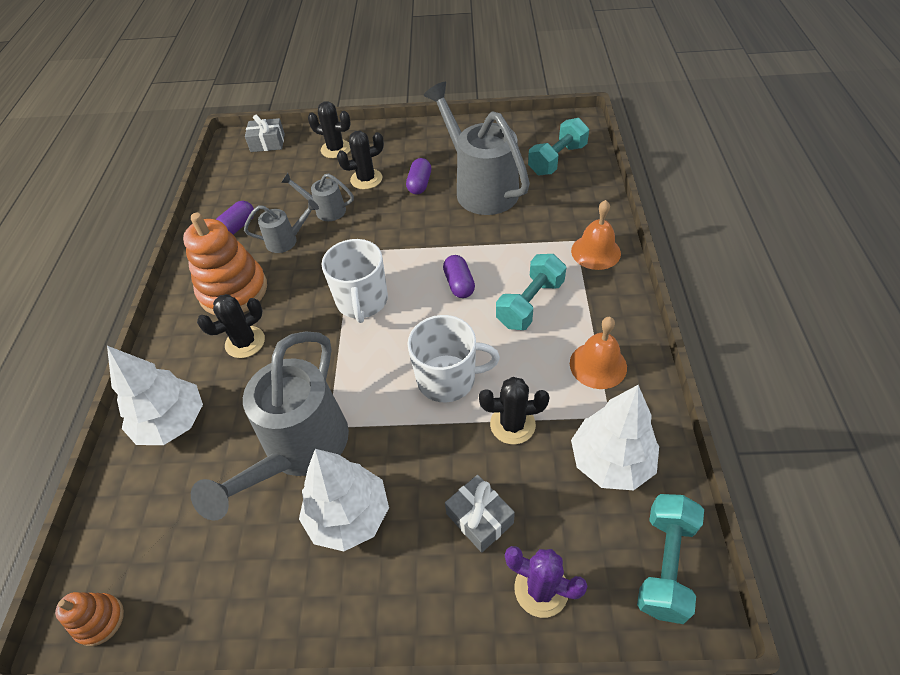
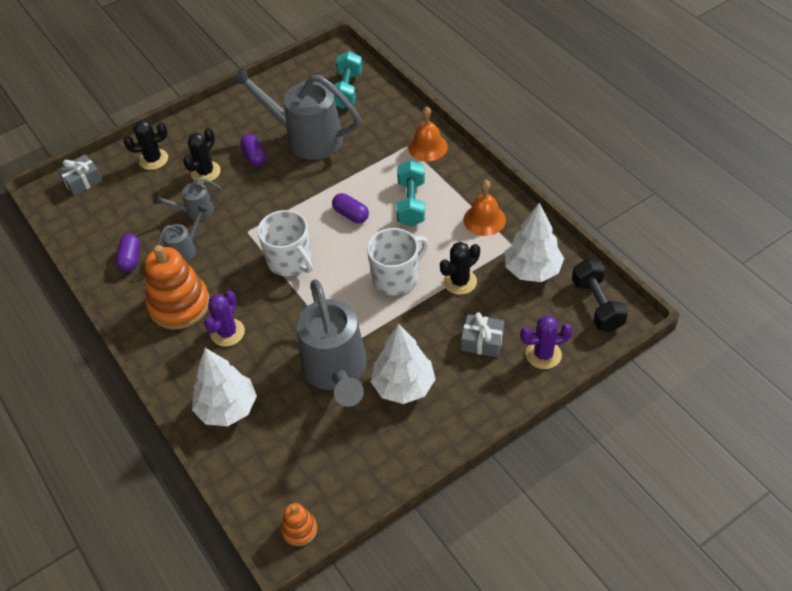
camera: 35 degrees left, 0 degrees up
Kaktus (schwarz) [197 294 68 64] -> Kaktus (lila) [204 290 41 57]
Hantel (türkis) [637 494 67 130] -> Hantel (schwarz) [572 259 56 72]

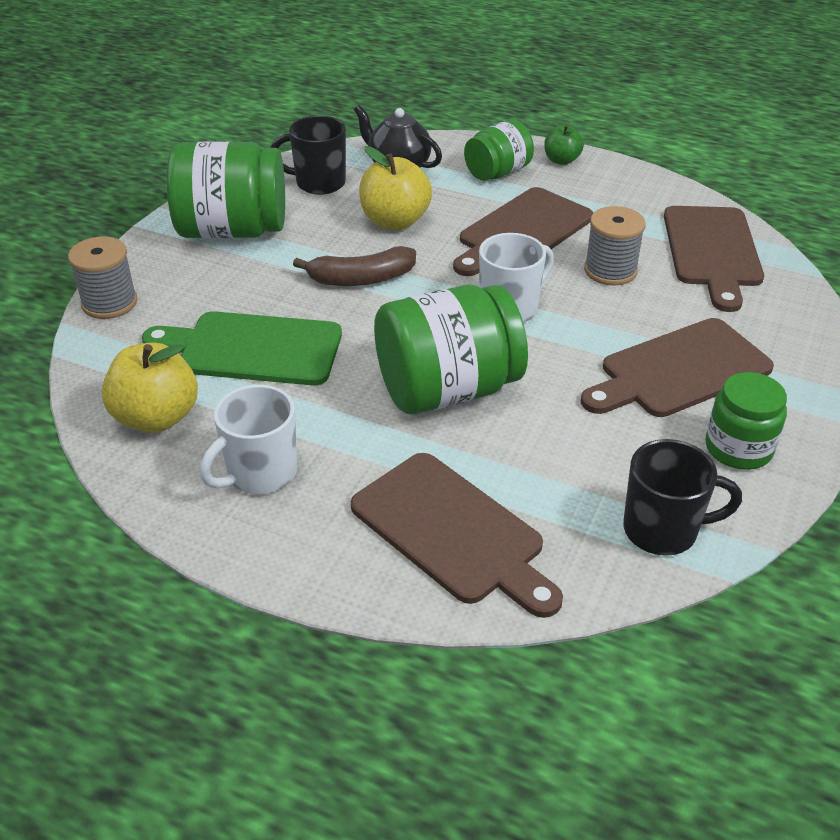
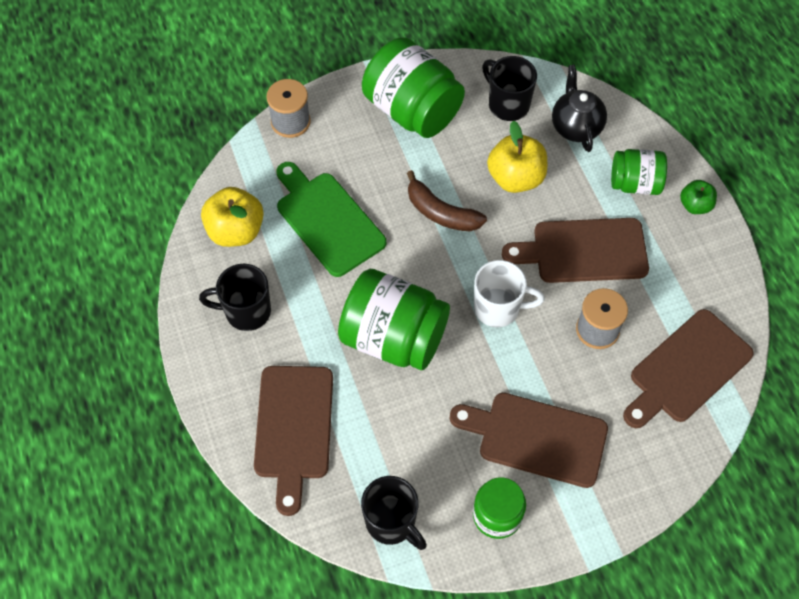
camera: 45 degrees right, 20 degrees up
Tasse (weiß) [200 385 97 109] -> Tasse (schwarz) [199 264 72 67]

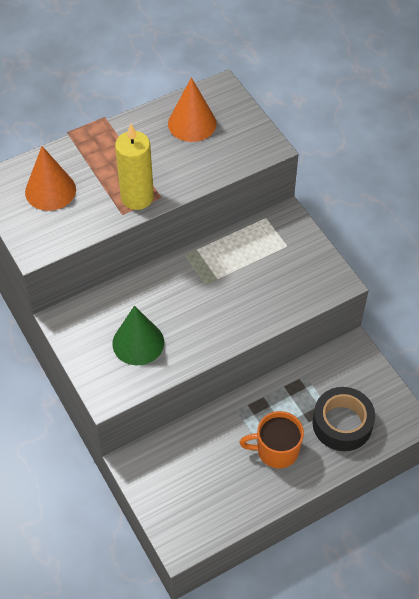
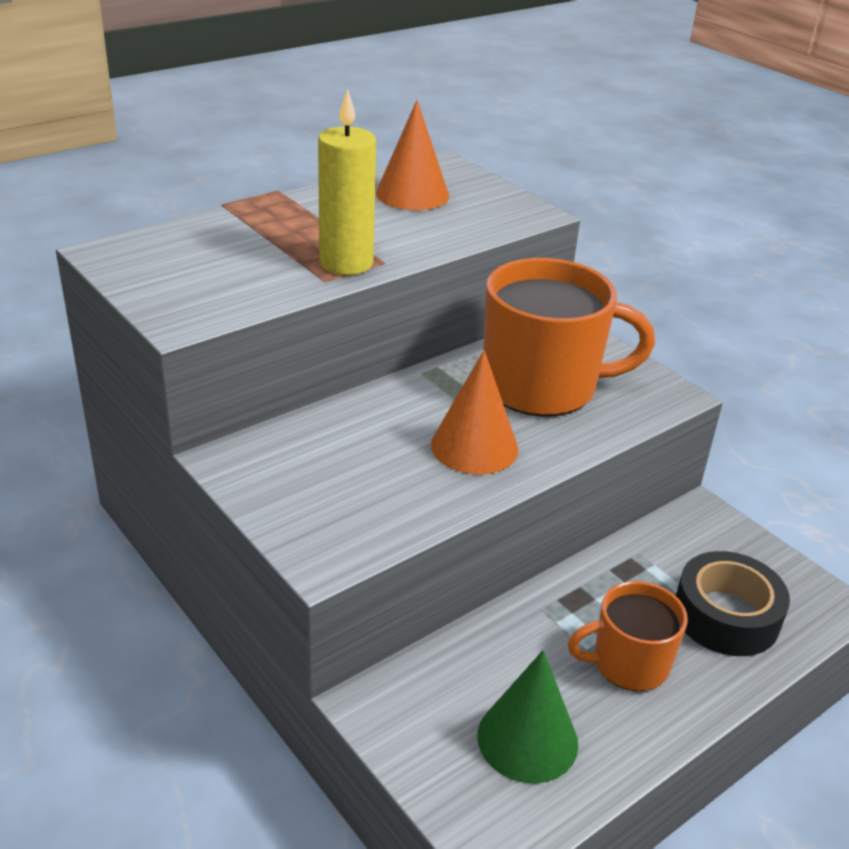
camera: 10 degrees left, 20 degrees down
Kegel (orange) [25 146 51 65] -> Kegel (orange) [431 350 87 124], move
Kegel (grün) [113 306 51 59] -> Kegel (grün) [477 650 101 134], move
none -> Tasse (orange) [484 258 171 159]

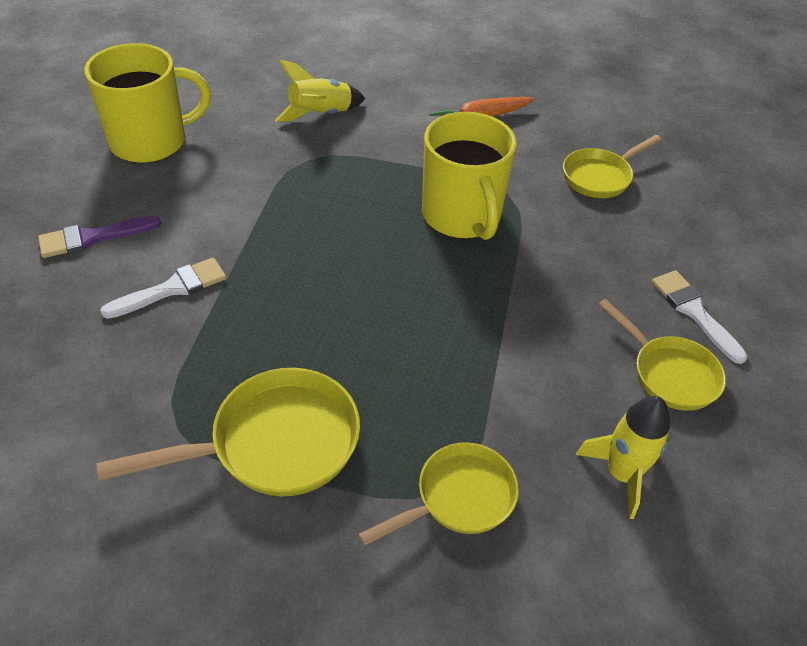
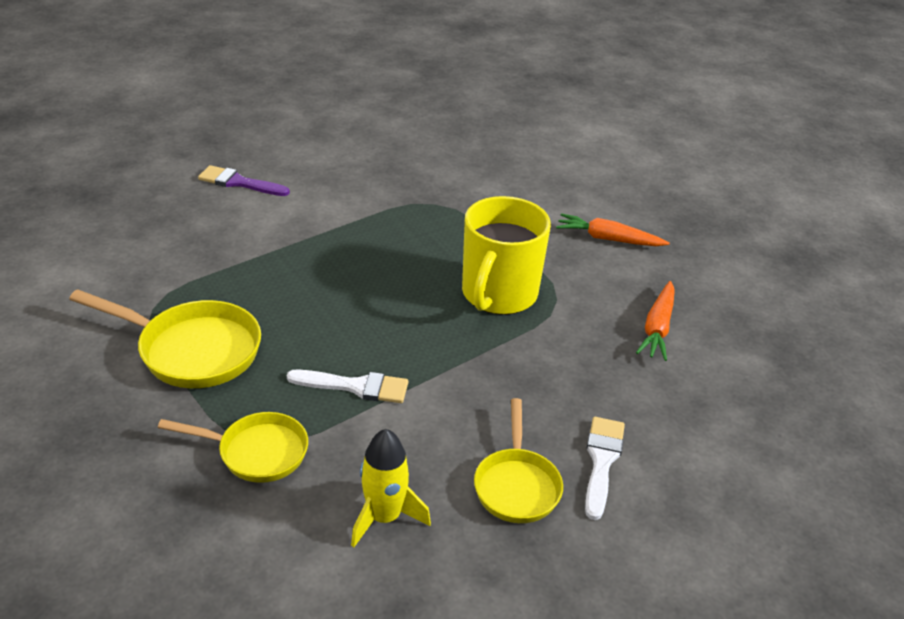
camera: 40 degrees right, 10 degrees down
Pinsel (weiß) [100 258 126 61] -> Pinsel (weiß) [287 370 121 33], move
Pfanne (gelb) [563 135 98 63] -> Karotte (orange) [636 281 39 80]
Tasse (gelb) [84 43 127 120] -> none
Rakete (gelb) [275 60 90 62] -> none

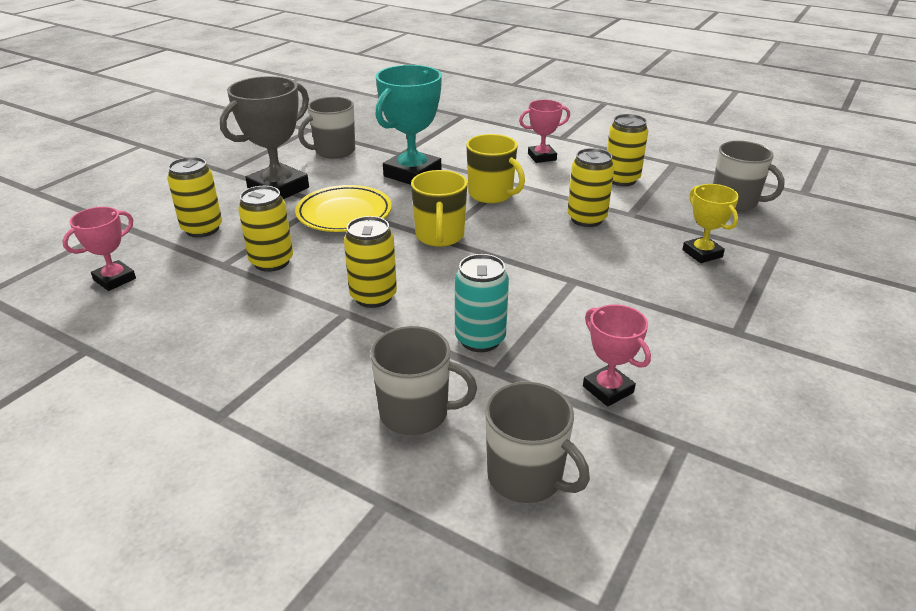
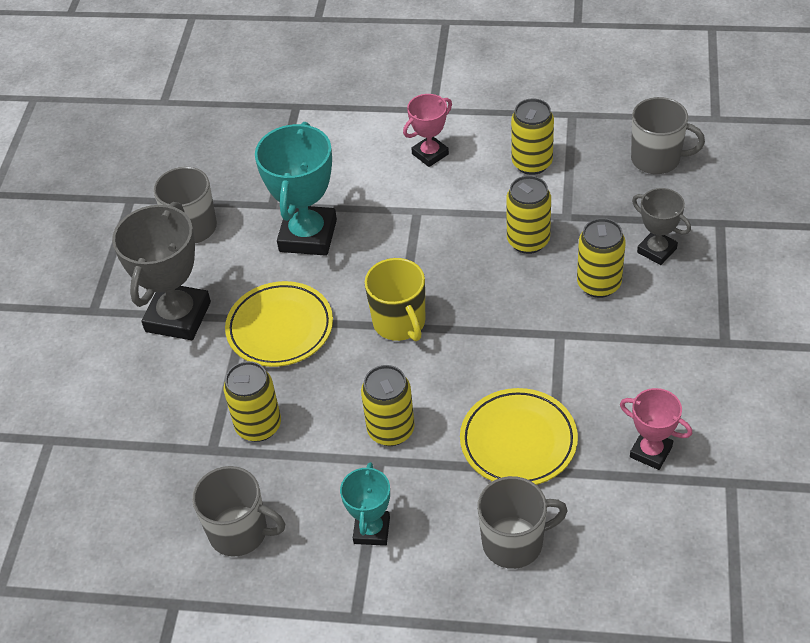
camera: 20 degrees left, 15 degrees up
Tasse (grau) [485 382 105 121] -> Tasse (grau) [192 466 93 91], move
none -> Pokal (türkis) [340 462 50 84]
Dose (türkis) [455 254 54 98] -> Teller (gelb) [460 388 118 97]
Dose (gelb) [167 157 55 81] -> Dose (gelb) [577 218 49 80], move
Pokal (gelb) [682 184 57 79] -> Pokal (grau) [632 188 59 77]
Pokal (rosa) [62 207 74 84] -> none
Tasse (gelb) [466 134 59 69] -> none

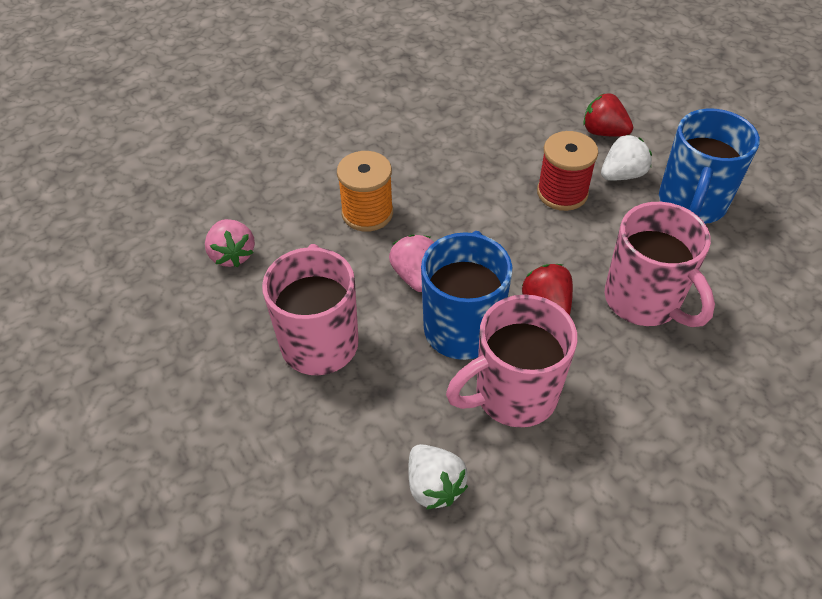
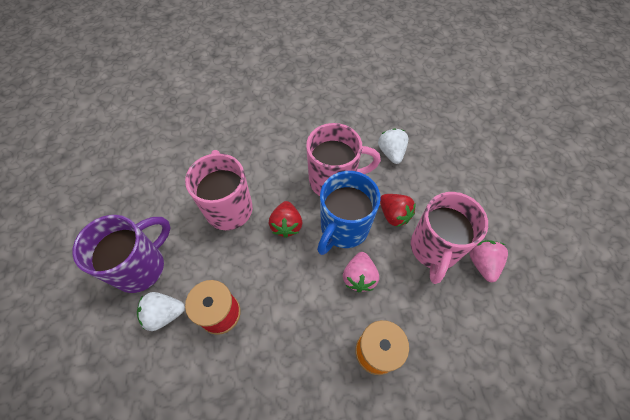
camera: 160 degrees left, 10 degrees up
Tasse (blau) [659 108 101 116] -> Tasse (lila) [72 215 98 78]
Erdbeere (rot) [583 93 50 44] -> Erdbeere (rot) [380 194 36 33], move
Erdbeere (rosa) [205 219 50 48] -> Erdbeere (rosa) [469 240 39 42], move

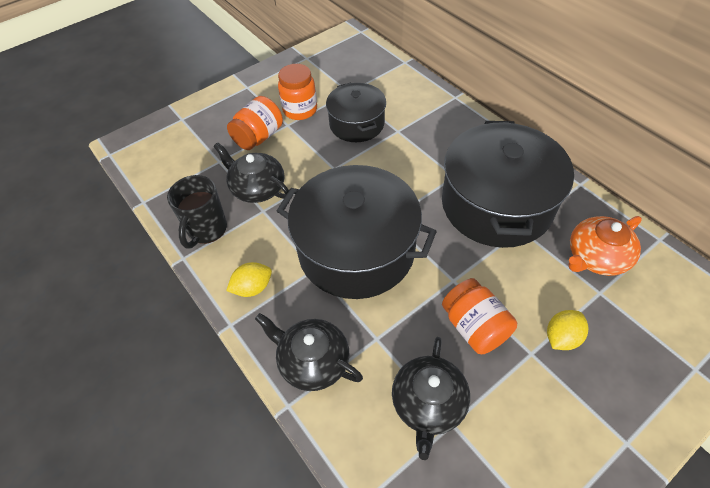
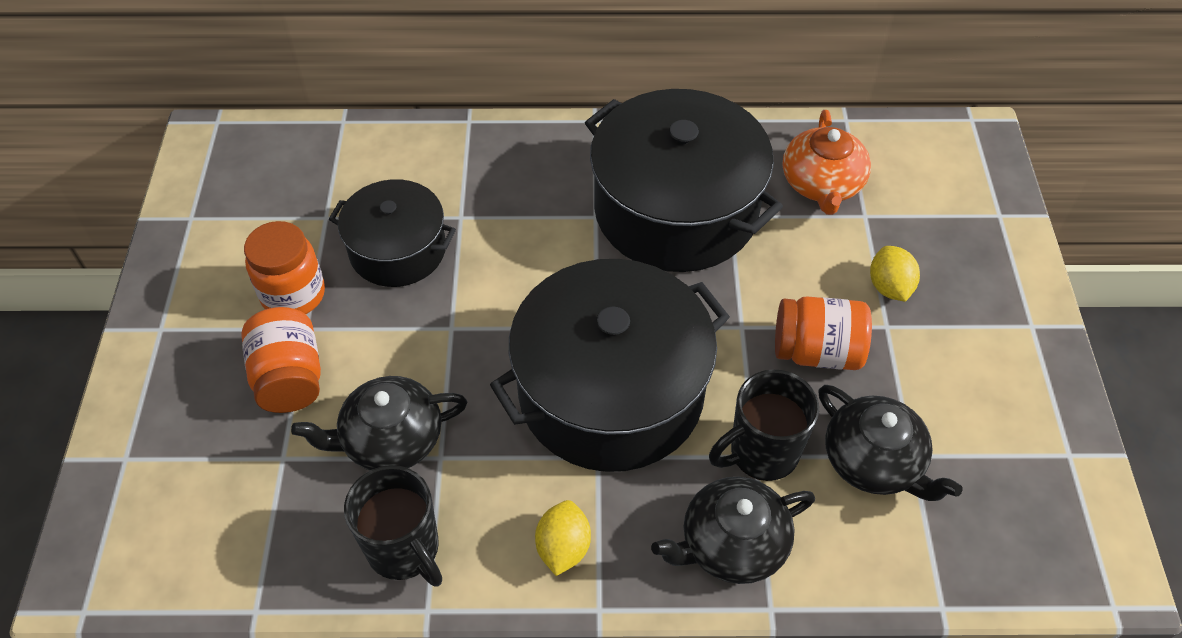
camera: 55 degrees left, 0 degrees up
none -> Tasse (schwarz) [709 369 110 112]

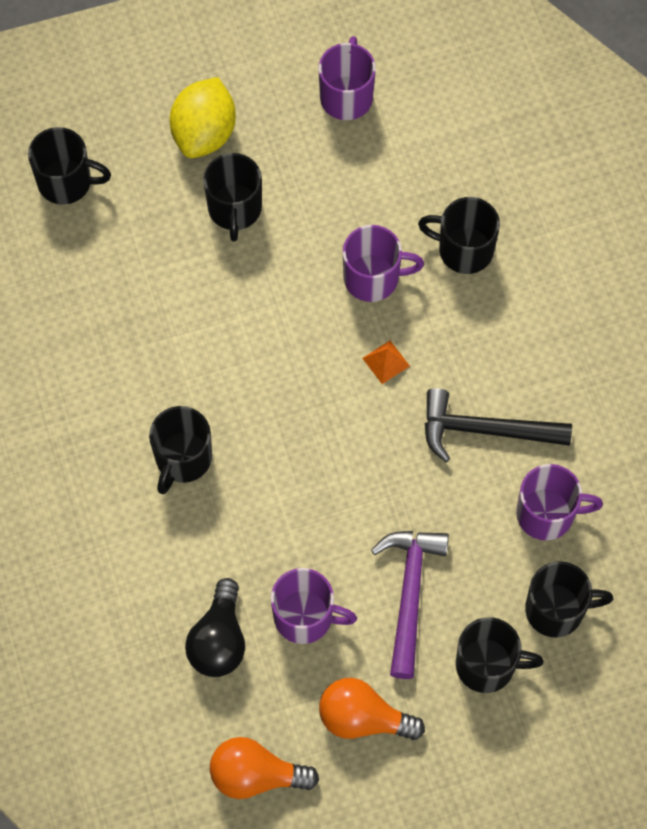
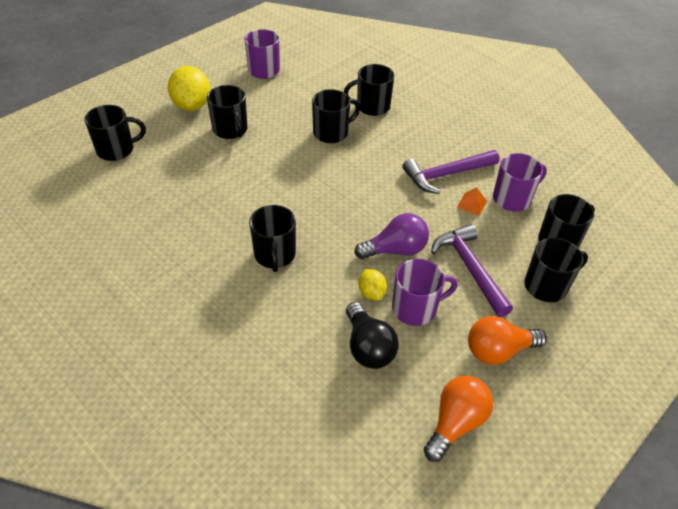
camera: 30 degrees left, 20 degrees down
Tasse (lila) [343 225 81 77] -> Tasse (schwarz) [312 89 48 54]
none -> Glühbirne (lila) [354 213 75 46]
none -> Zitrone (gelb) [358 269 29 31]
Hammer (schwarz) [424 388 148 74] -> Hammer (lila) [402 150 98 44]
Glühbirne (orange) [210 737 109 62] -> Glühbirne (orange) [424 376 69 86], 150 degrees clockwise
Pyramide (orange) [362 341 48 43] -> Pyramide (orange) [457 187 30 29], move

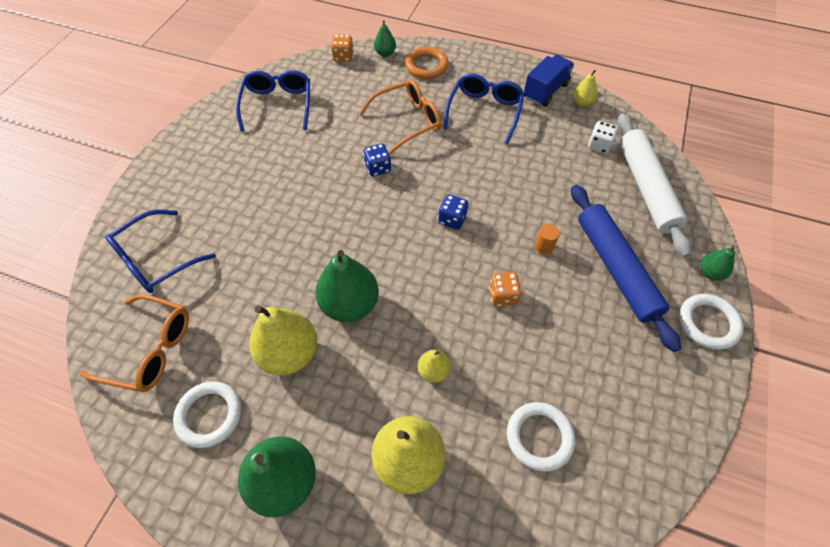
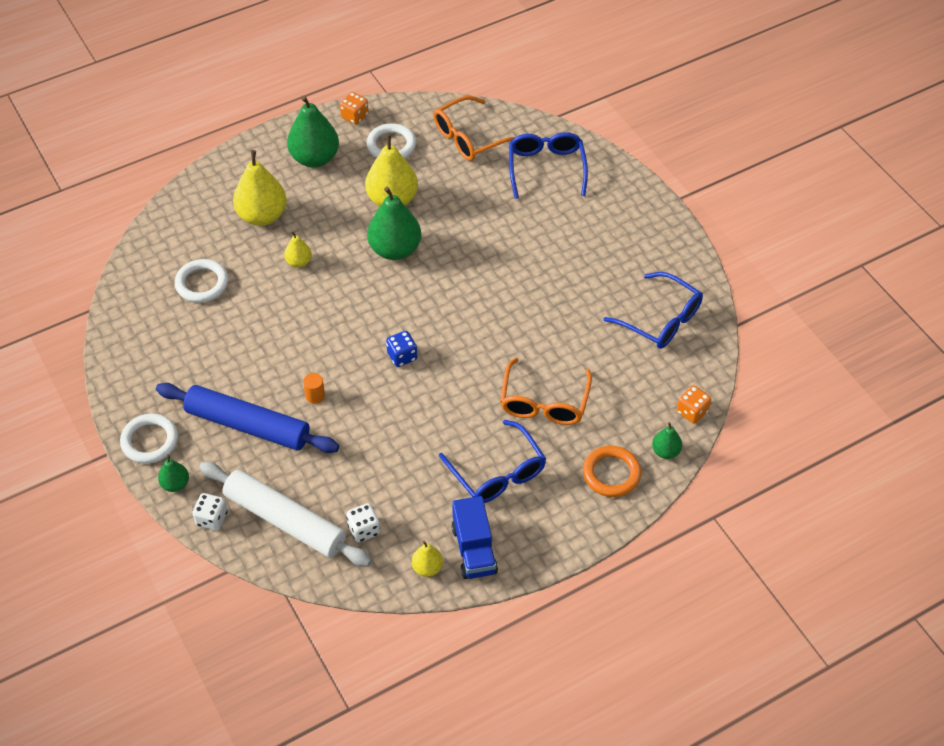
camera: 130 degrees right, 5 degrees down
none -> Spielwürfel (weiß) [192 493 36 37]
Spielwürfel (orange) [489 272 33 35] -> Spielwürfel (orange) [340 92 29 33], move
Spielwürfel (blau) [363 143 28 34] -> none

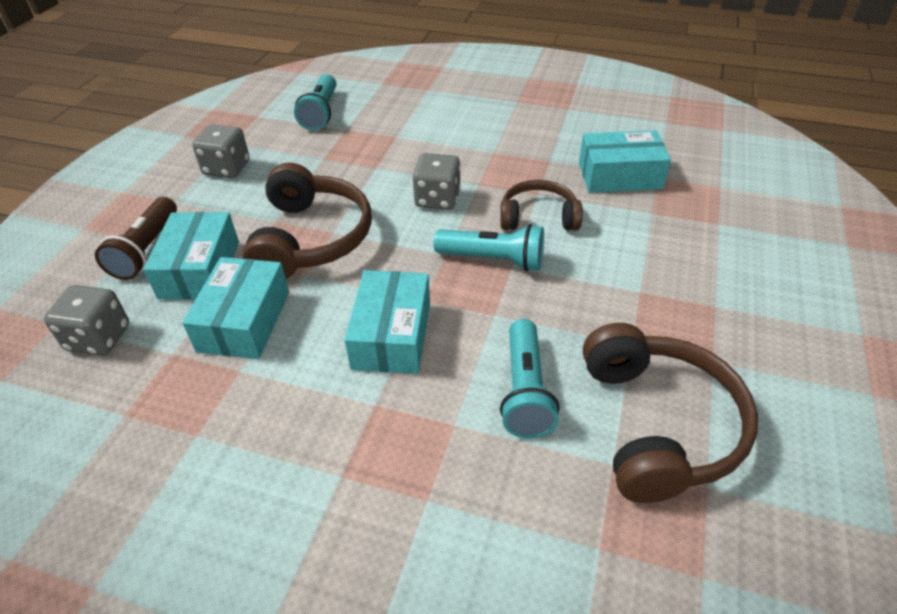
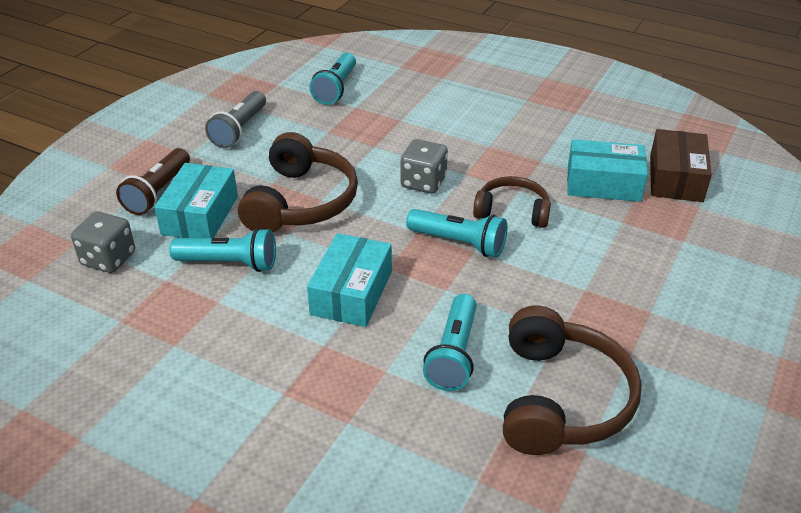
camera: 10 degrees right, 5 degrees down
Schachtel (türkis) [182 257 107 102] -> Taschenlampe (türkis) [170 228 106 44]
Spielwürfel (grau) [192 124 57 54] -> Taschenlampe (grau) [205 91 61 57]
none -> Schachtel (braun) [650 129 62 73]

